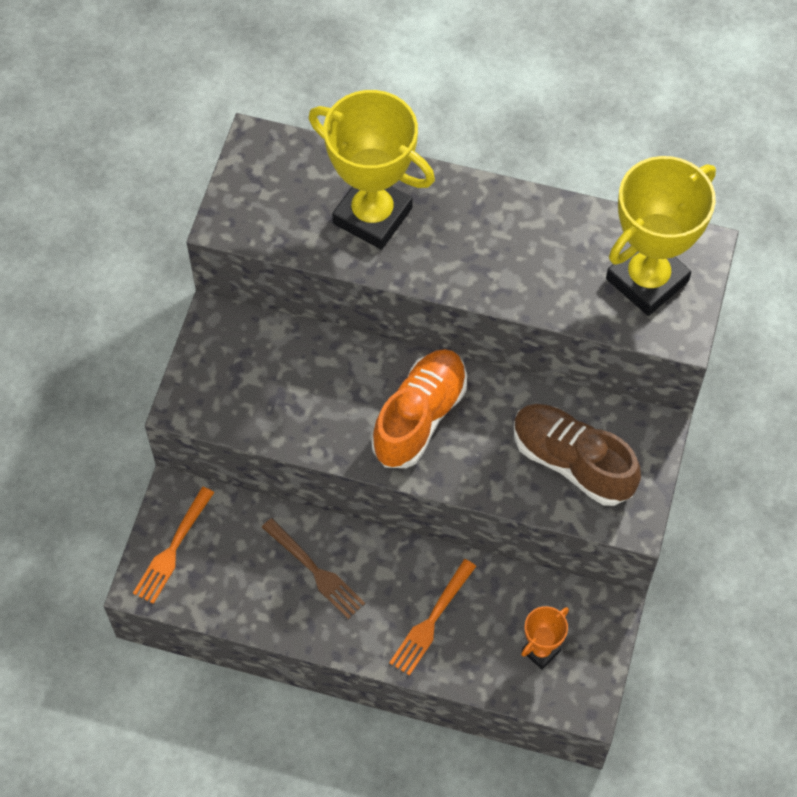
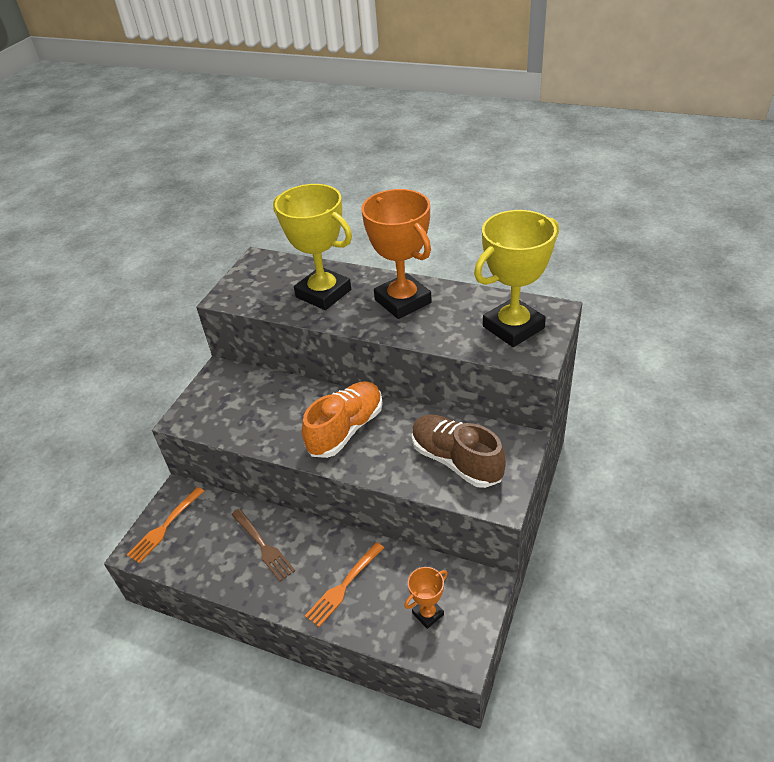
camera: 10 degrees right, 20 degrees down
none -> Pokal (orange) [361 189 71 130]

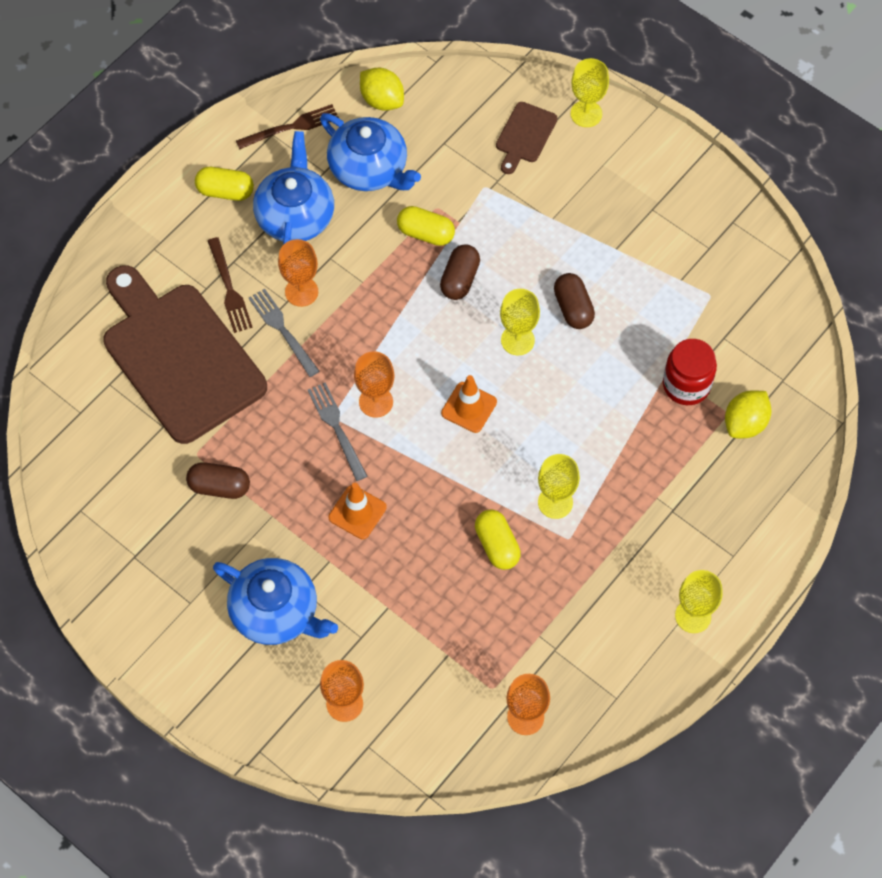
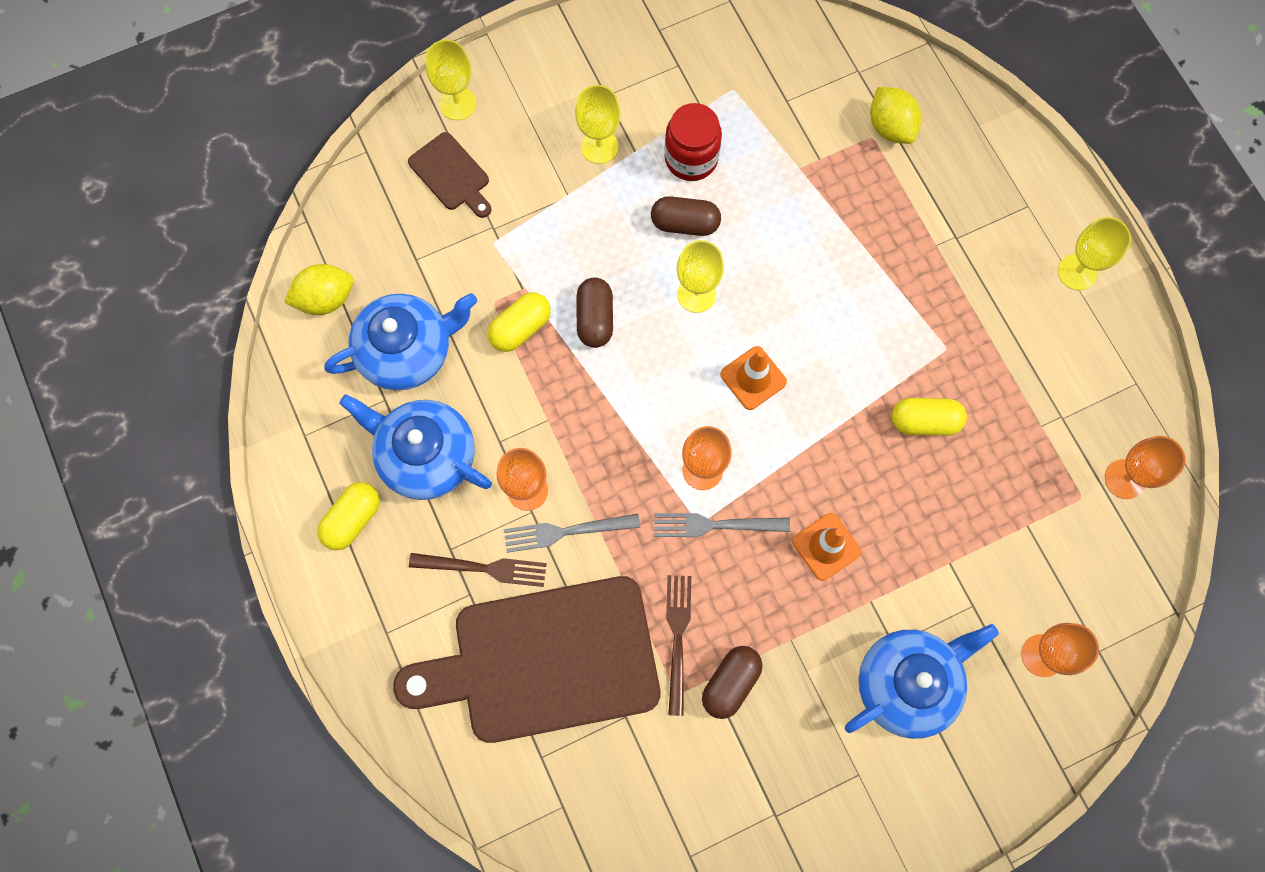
camera: 65 degrees left, 10 degrees up
Kelch (gelb) [538 454 42 65] -> Kelch (gelb) [575 85 46 79], move
Kapsel (braun) [440 244 40 56] -> Kapsel (braun) [576 277 37 71], 45 degrees clockwise
Einmachglas (rot) [663 339 54 66] -> Einmachglas (rot) [665 103 57 78], move
Gabel (braun) [236 104 103 45] -> Gabel (braun) [666 575 25 141], move

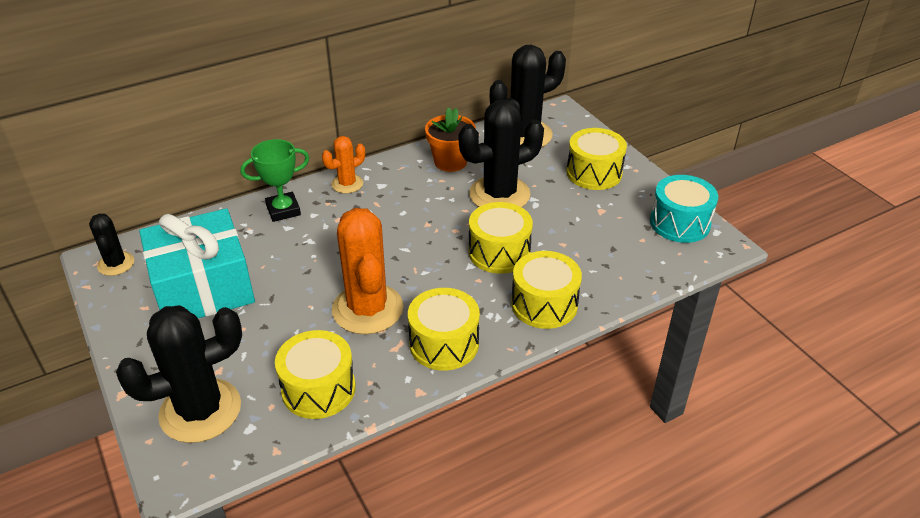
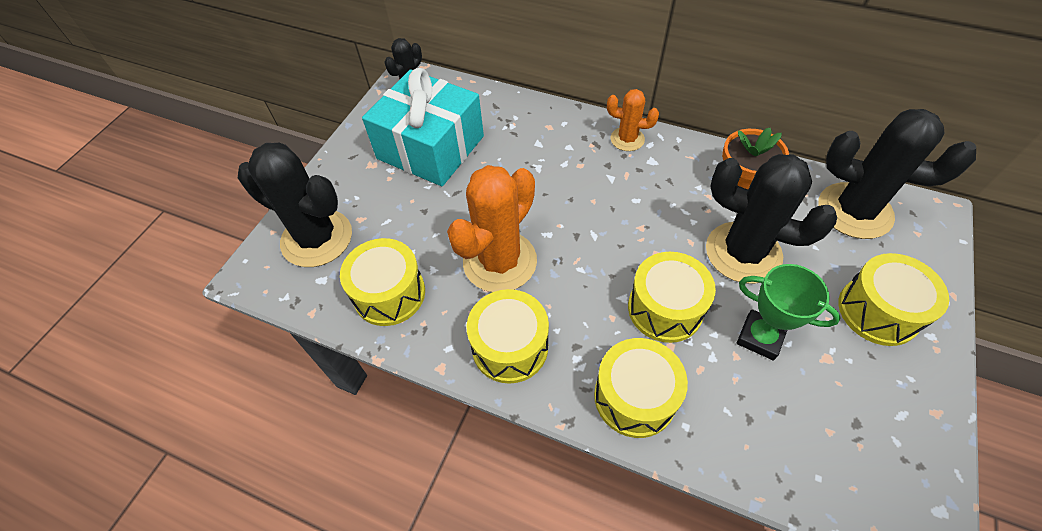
camera: 55 degrees right, 15 degrees up
Pokal (grün) [241 139 68 83] -> Pokal (grün) [737 264 104 97], move
Trommel (türkis) [650 175 68 68] -> none

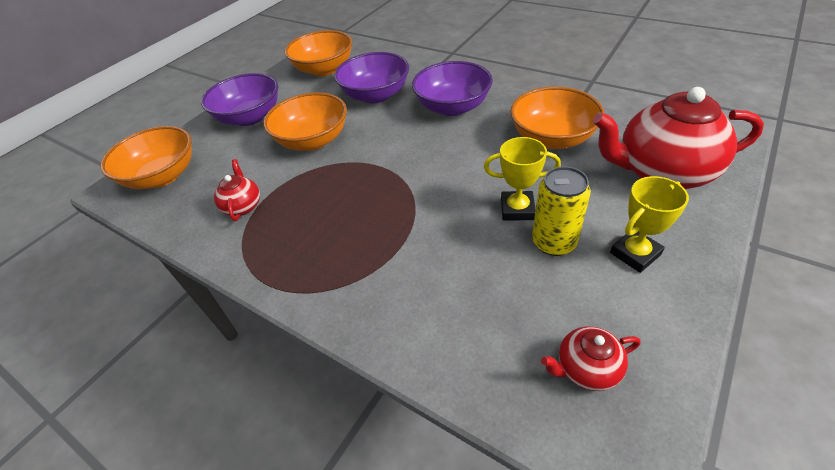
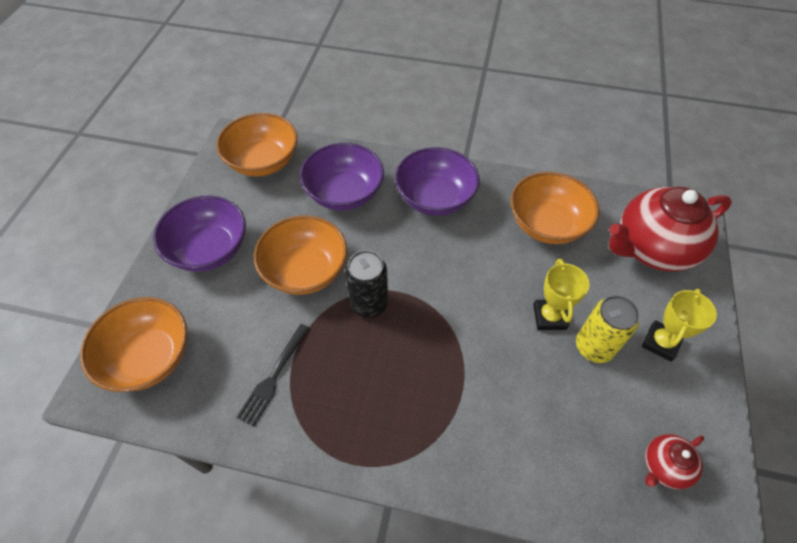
camera: 25 degrees left, 10 degrees up
Teekanne (rot) [214 159 46 62] -> Gabel (schwarz) [236 324 74 102]
none -> Dose (schwarz) [345 250 43 68]
Pokal (gelb) [484 137 77 84] -> Pokal (gelb) [533 259 57 71], 75 degrees counterclockwise

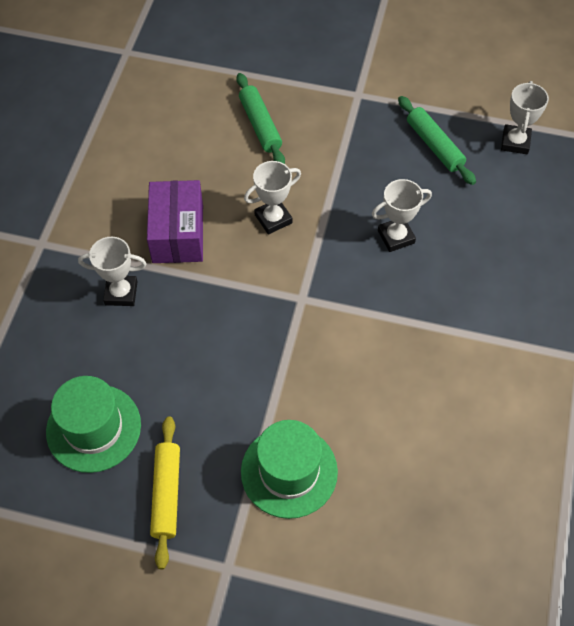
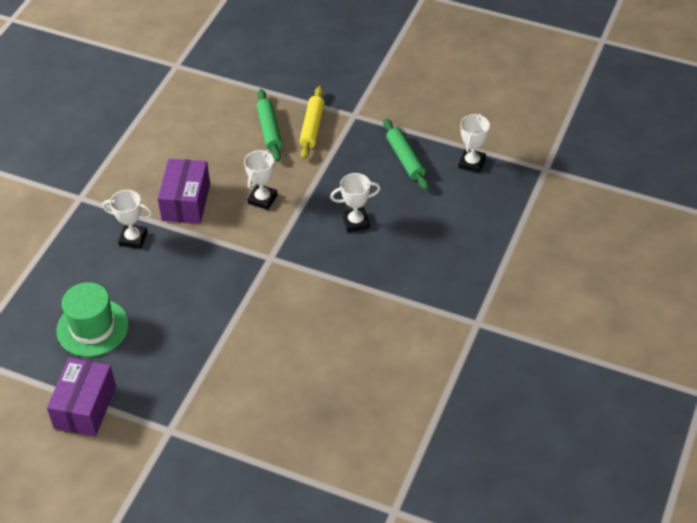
camera: 10 degrees right, 10 degrees down
none -> Schachtel (lila) [47 358 69 78]
Pokal (weiß) [244 161 57 74] -> Pokal (weiß) [244 150 34 60], 45 degrees counterclockwise
Nudelholz (gelb) [150 417 30 152] -> Nudelholz (gelb) [299 86 26 74], move
Hut (grün) [241 420 97 99] -> none

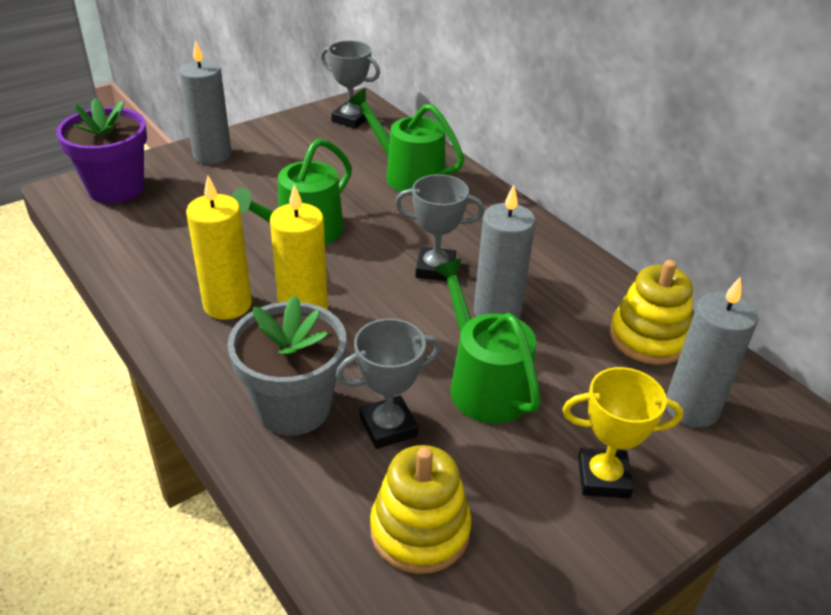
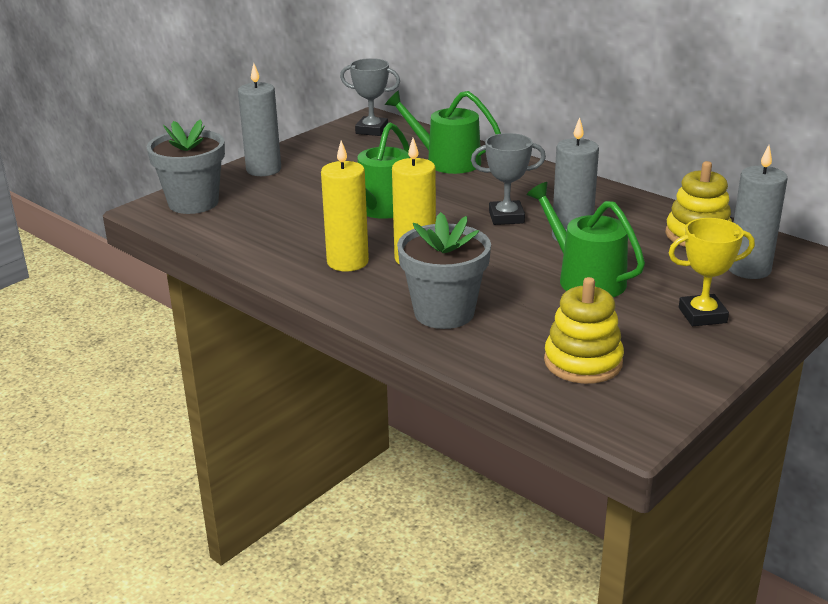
camera: 10 degrees left, 10 degrees down
Blumentopf (lila) [56 98 91 106] -> Blumentopf (grau) [147 119 78 95]
Pokal (grau) [336 318 105 131] -> none

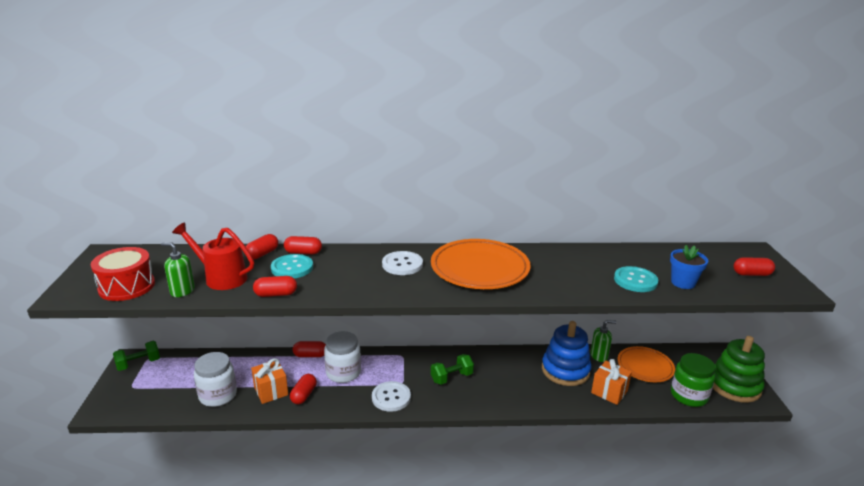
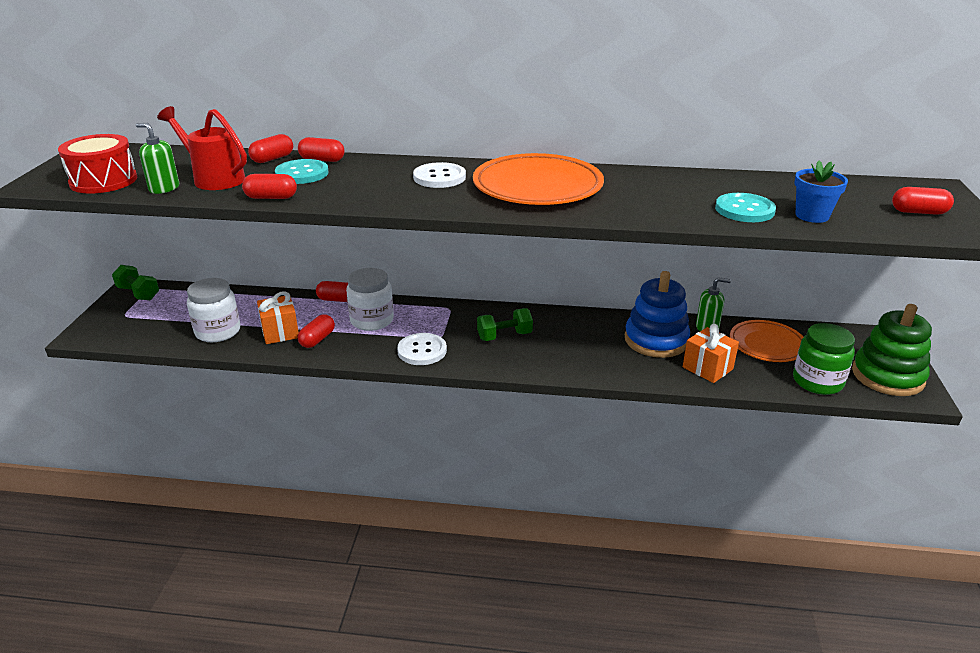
camera: 10 degrees right, 5 degrees up
Hantel (grün) [113 341 47 30] -> Hantel (grün) [112 265 47 35], 60 degrees clockwise

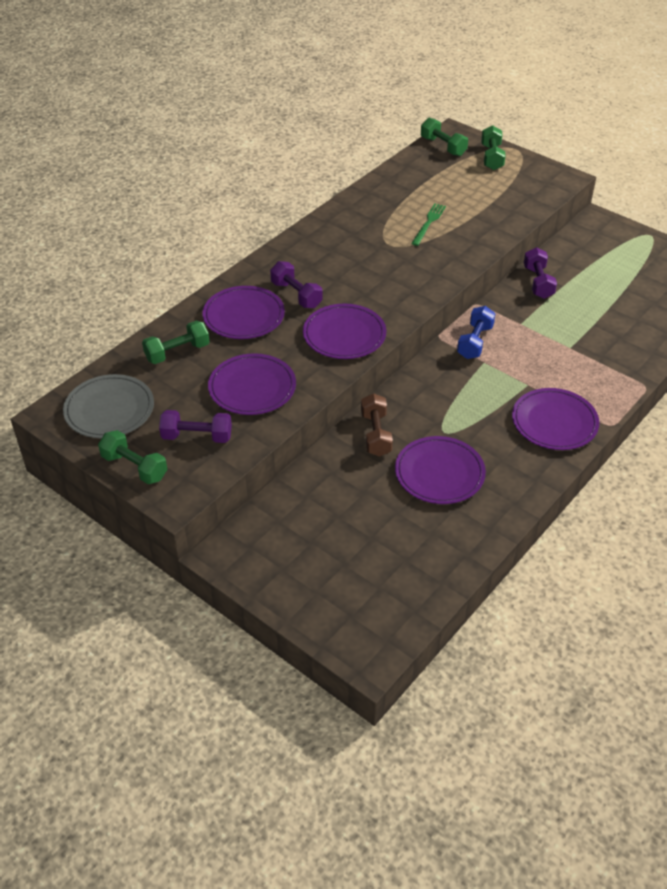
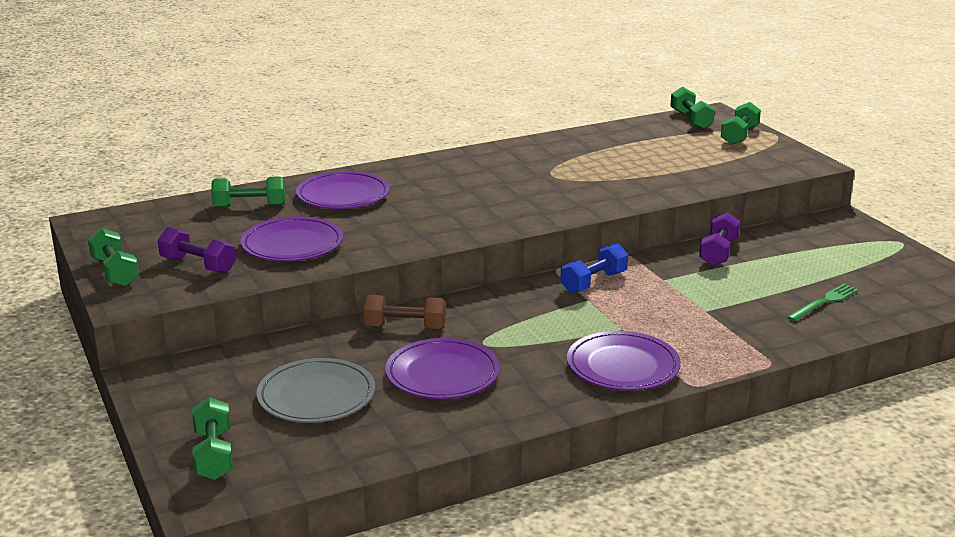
camera: 25 degrees right, 20 degrees down
none -> Hantel (grün) [192 397 41 83]
Teller (grau) [63 374 91 64] -> Teller (grau) [256 358 119 65], move
Hantel (braun) [361 393 32 64] -> Hantel (braun) [363 295 83 34], 75 degrees clockwise
Gabel (grün) [411 203 35 43] -> Gabel (grün) [787 284 72 37], move
Hantel (lila) [270 261 53 47] -> none
Teller (lila) [303 304 83 55] -> none

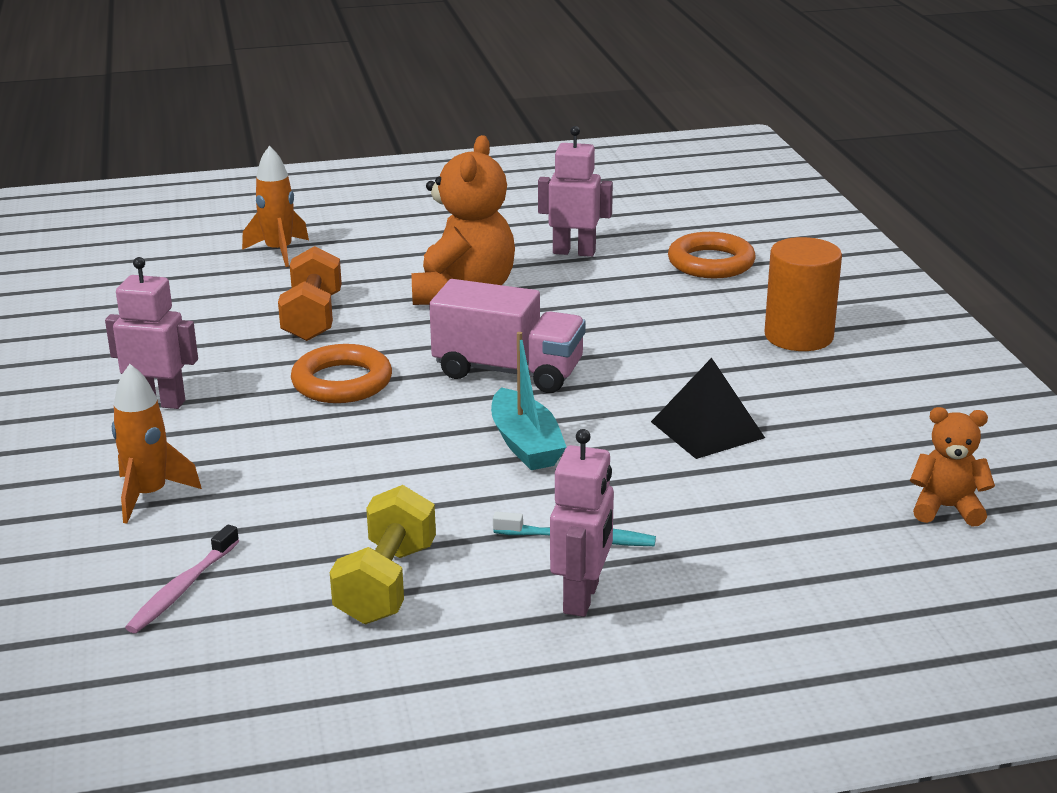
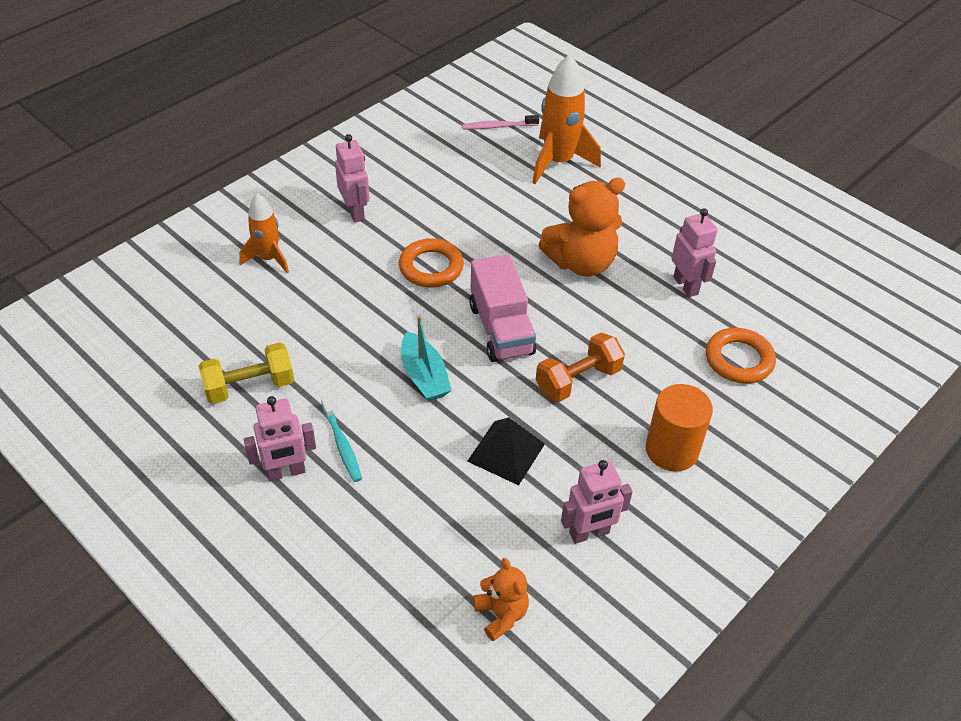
camera: 55 degrees right, 20 degrees up
Boot (türkis) [491 332 75 138] -> Boot (türkis) [401 315 51 87], 60 degrees counterclockwise
Zahnbürste (rosa) [125 525 114 108] -> Zahnbürste (rosa) [462 115 77 15], move
Rakete (orange) [242 146 67 121] -> Rakete (orange) [532 54 69 130], x1.62
Hantel (orange) [278 246 64 95] -> Hantel (orange) [536 333 89 69], move
none -> Roboter (rosa) [561 460 72 84]

